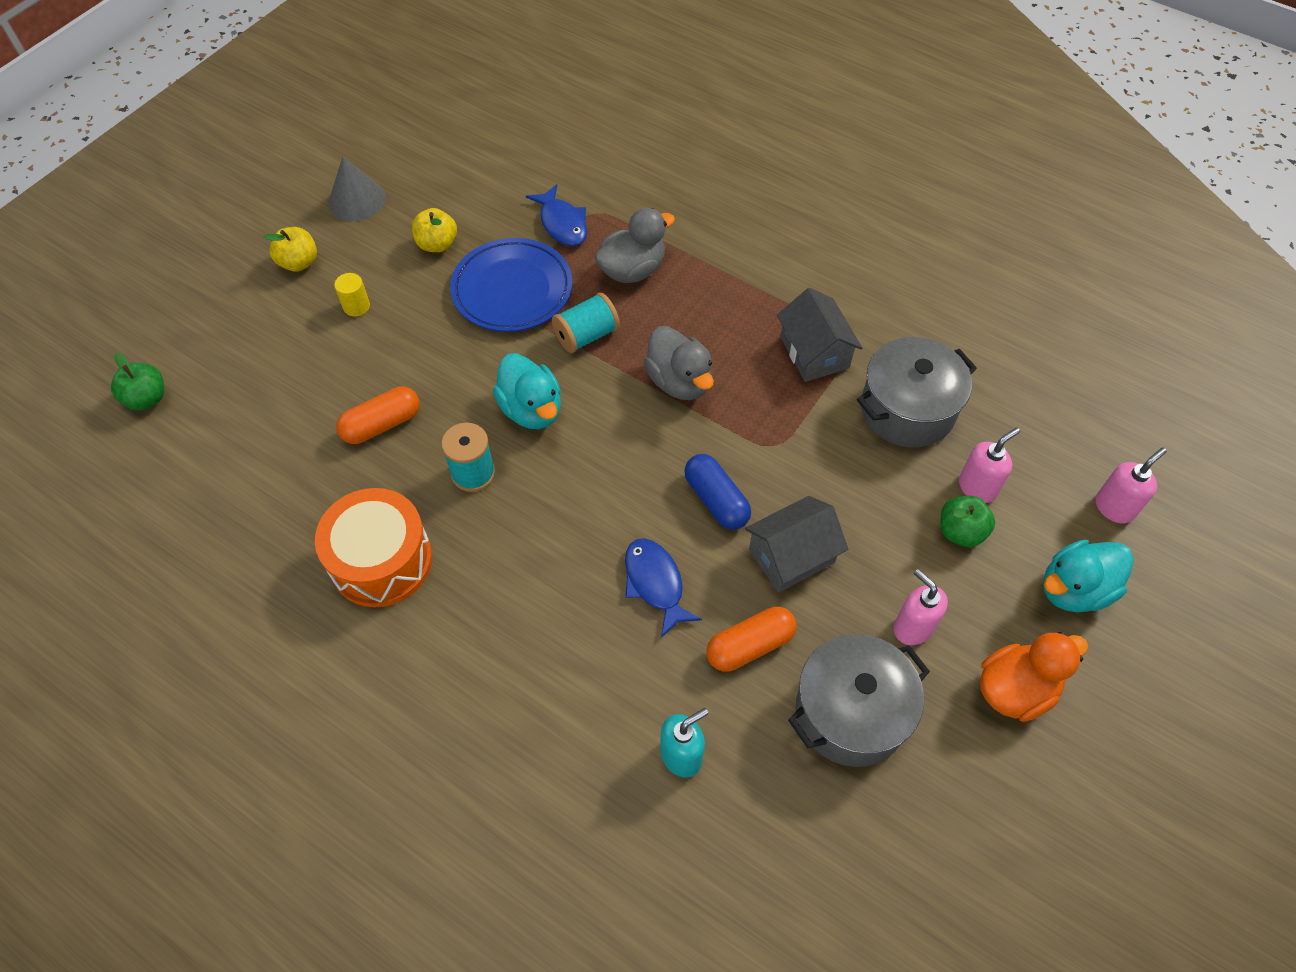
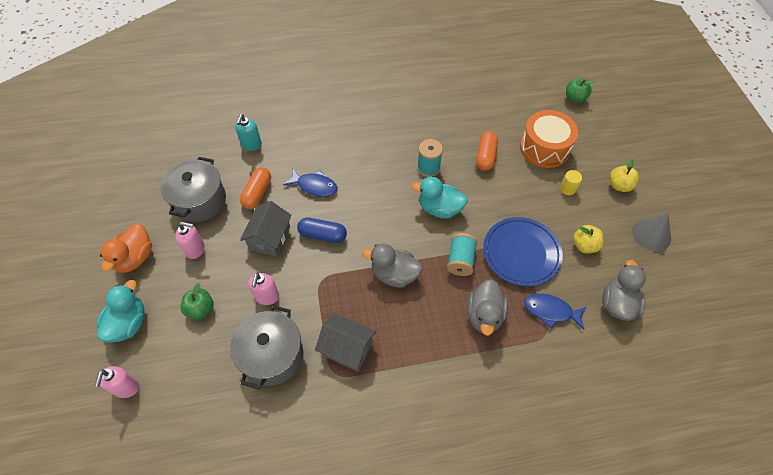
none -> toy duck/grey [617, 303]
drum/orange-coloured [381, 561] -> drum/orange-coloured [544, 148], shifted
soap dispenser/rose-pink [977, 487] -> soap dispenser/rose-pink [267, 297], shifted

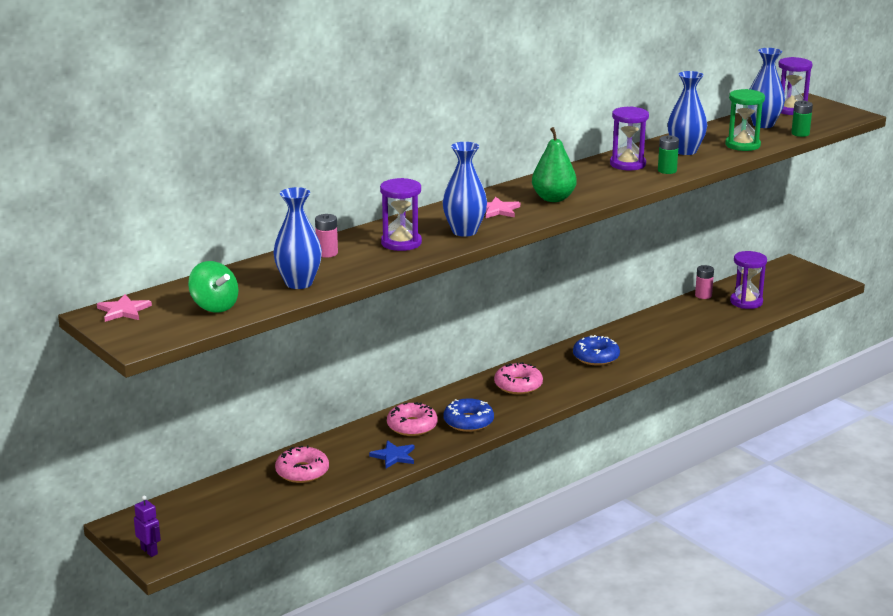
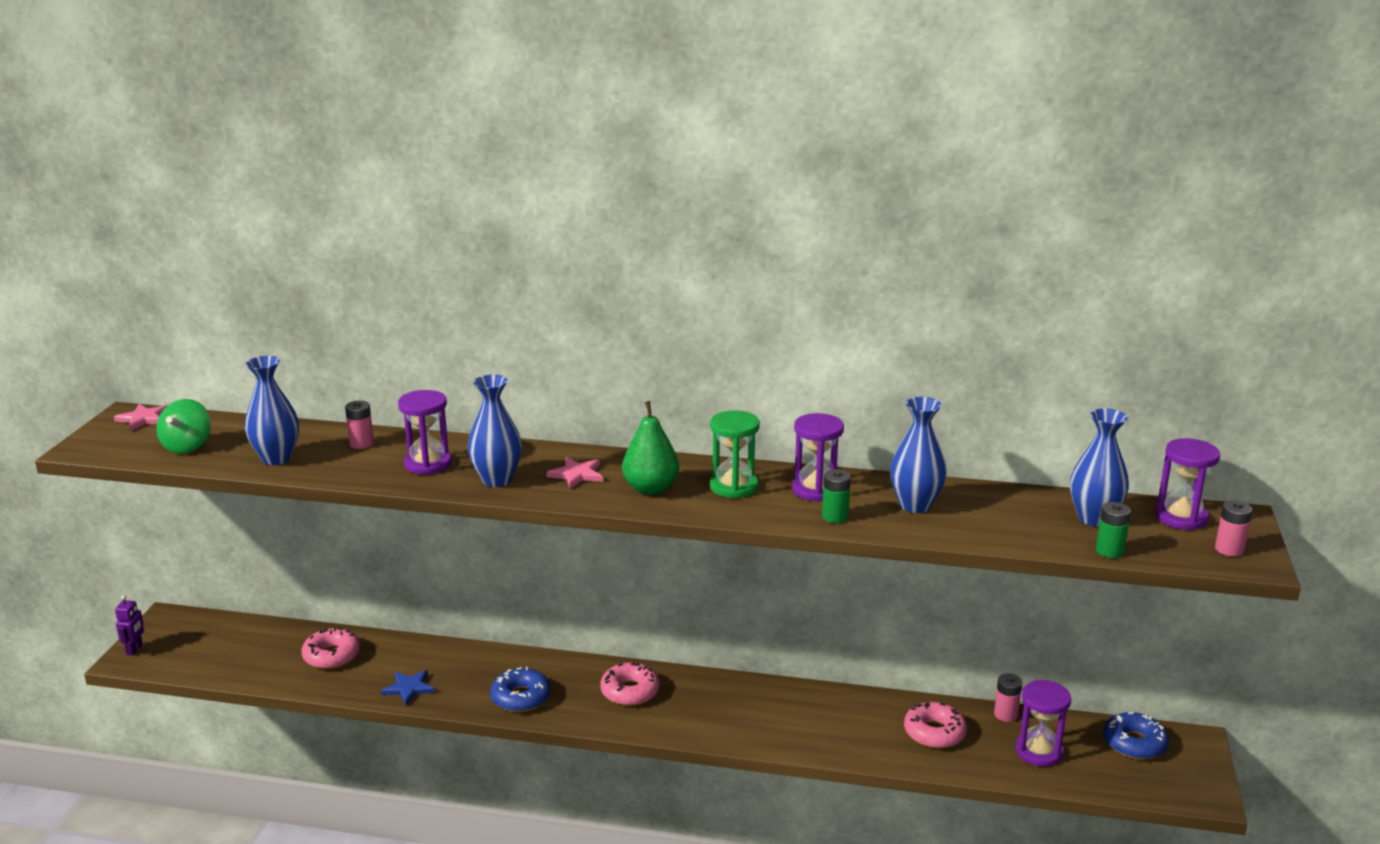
none -> power cell/rose-pink [1229, 549]
donut/rose-pink [412, 426] -> donut/rose-pink [934, 733], shifted
donut/cobalt [596, 357] -> donut/cobalt [1134, 744], shifted
sandglass/green [742, 145] -> sandglass/green [733, 487], shifted

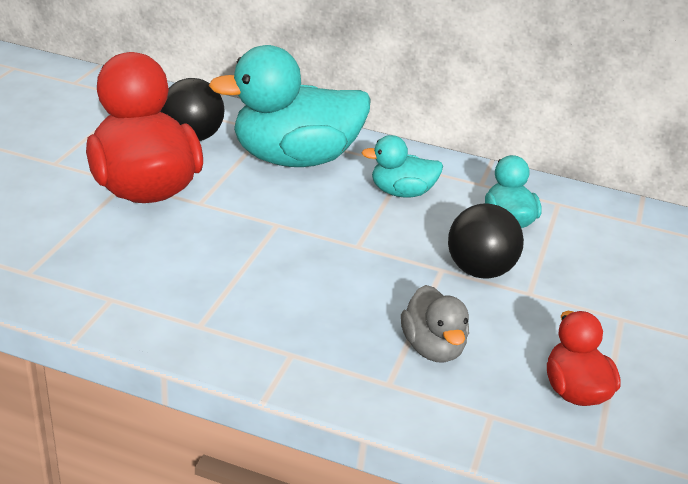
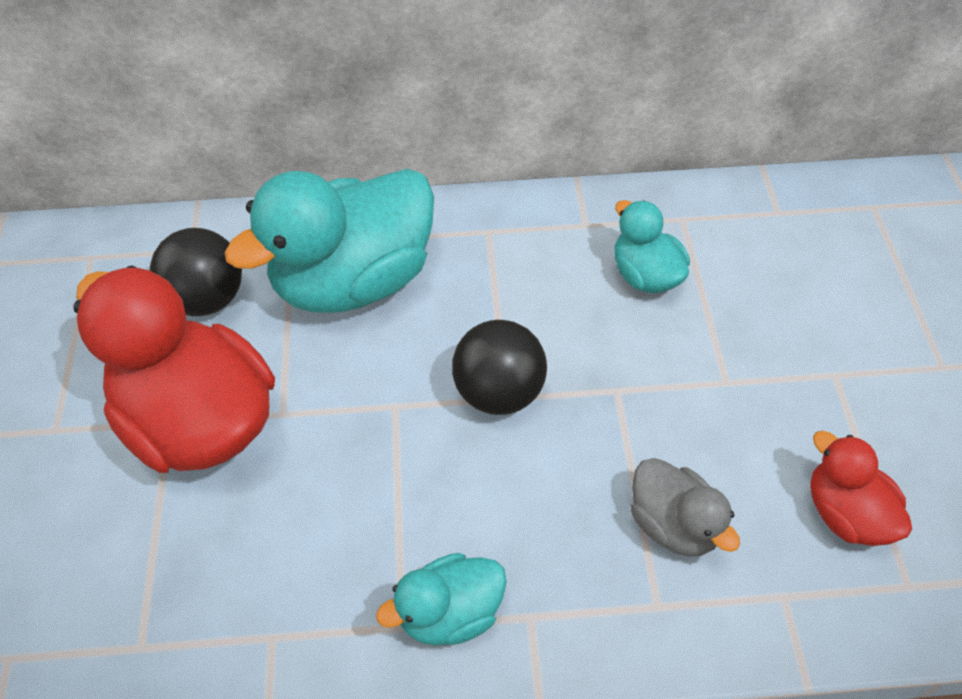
toy duck/turquoise [401, 192] -> toy duck/turquoise [450, 613], shifted
play ball/jet-black [479, 270] -> play ball/jet-black [499, 392], shifted

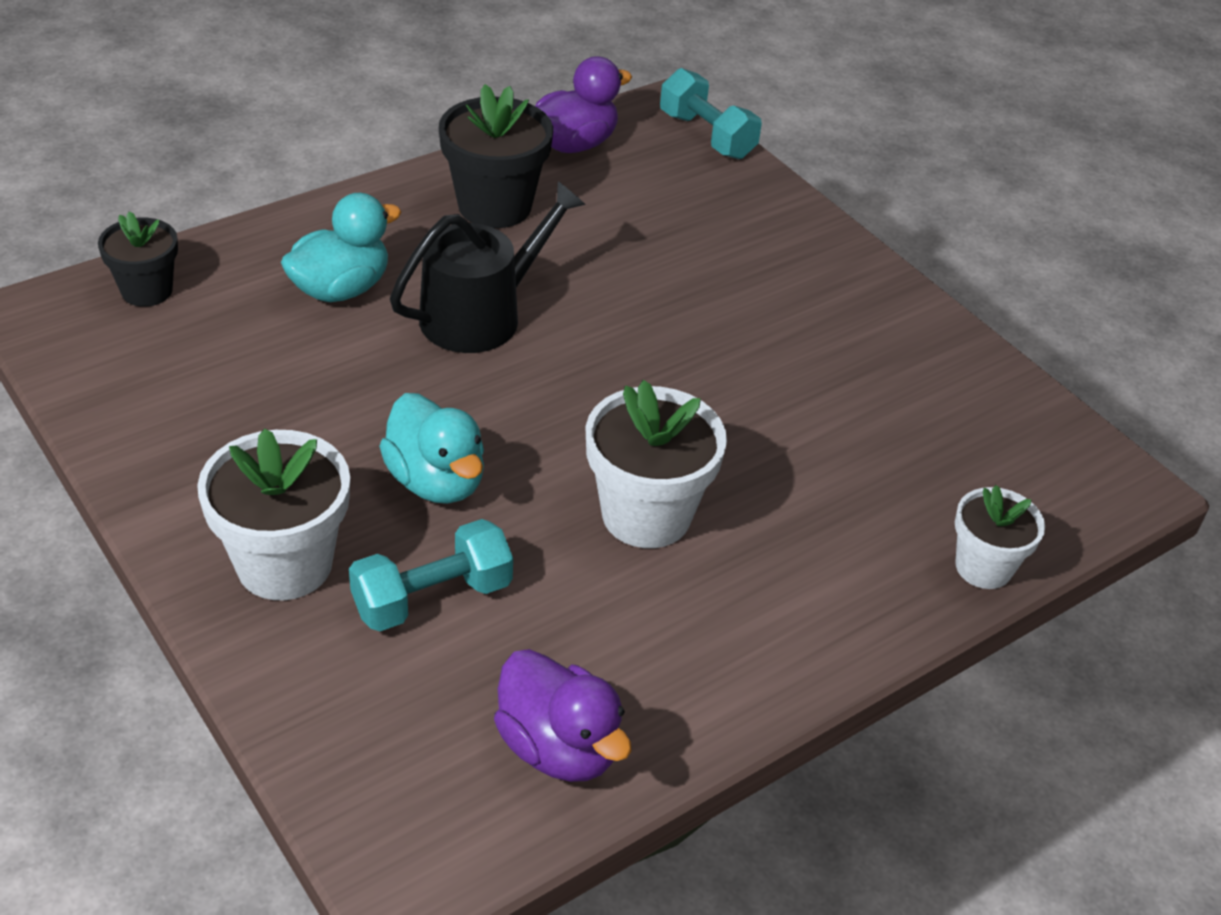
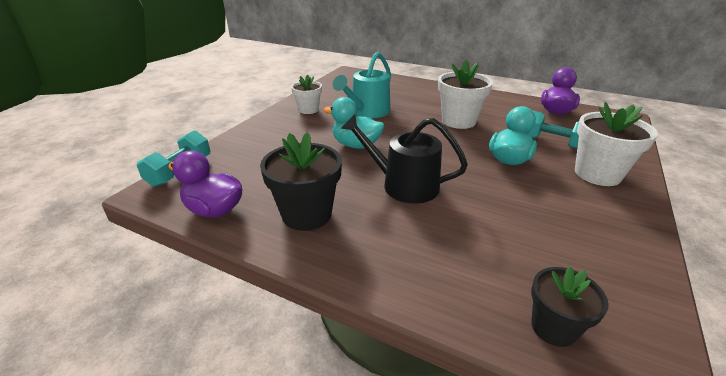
none -> watering pot/turquoise [367, 112]
toy duck/turquoise [341, 289] -> toy duck/turquoise [356, 145], shifted
flower pot/white [983, 567] -> flower pot/white [308, 110], shifted

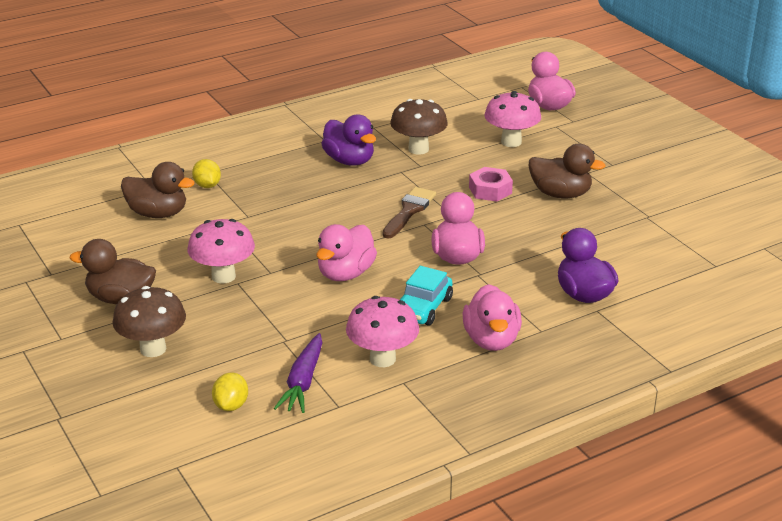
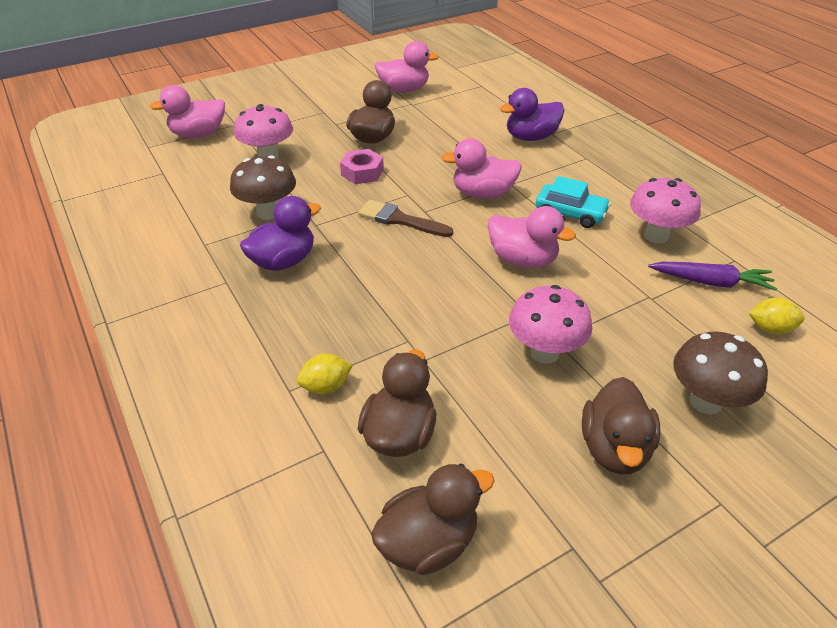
none -> toy duck/russet [428, 542]
toy duck/rose-pink [491, 340] -> toy duck/rose-pink [404, 90], shifted

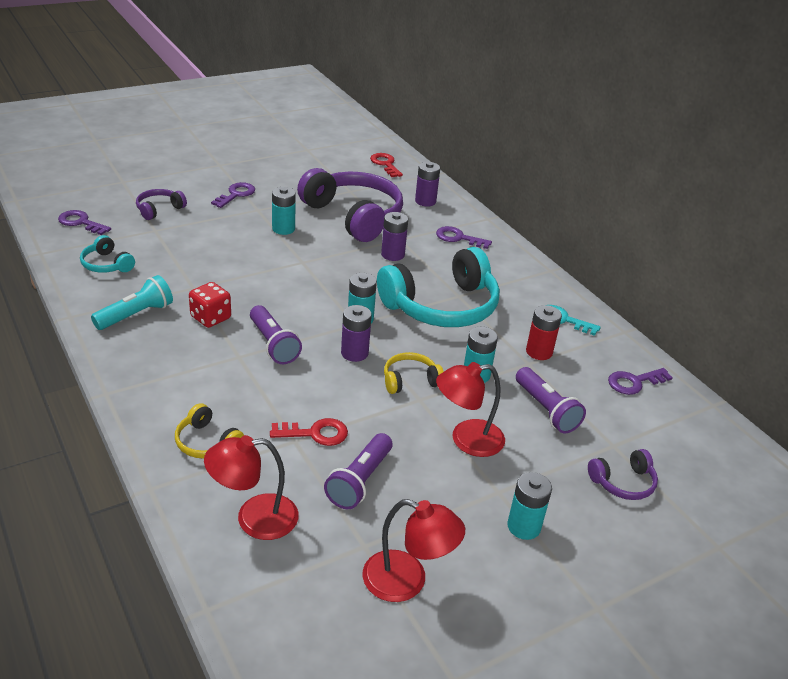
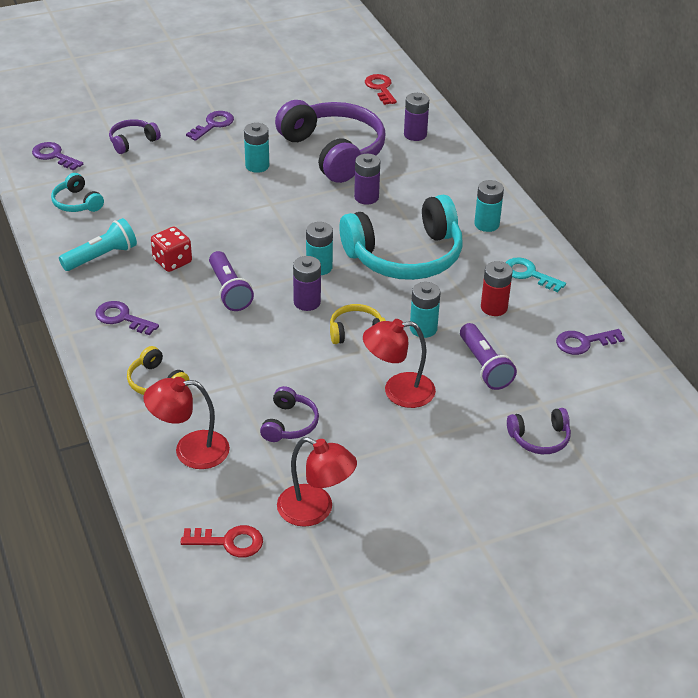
door key/crimson [315, 433] -> door key/crimson [229, 542], shifted
door key/violet [458, 238] -> door key/violet [122, 318], shifted
power cell/turquoise [524, 526] -> power cell/turquoise [486, 224], shifted
flashlight/violet [359, 481] -> over-ear headphones/violet [289, 424]

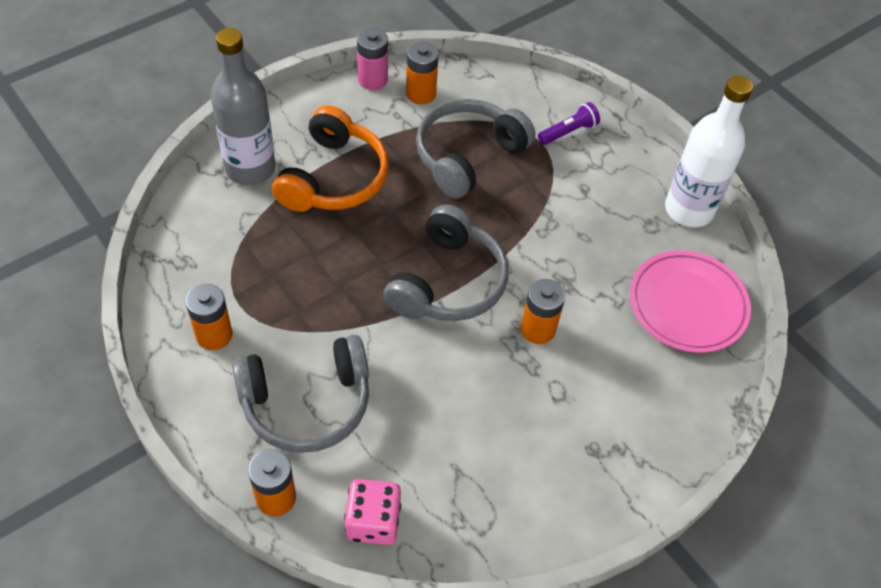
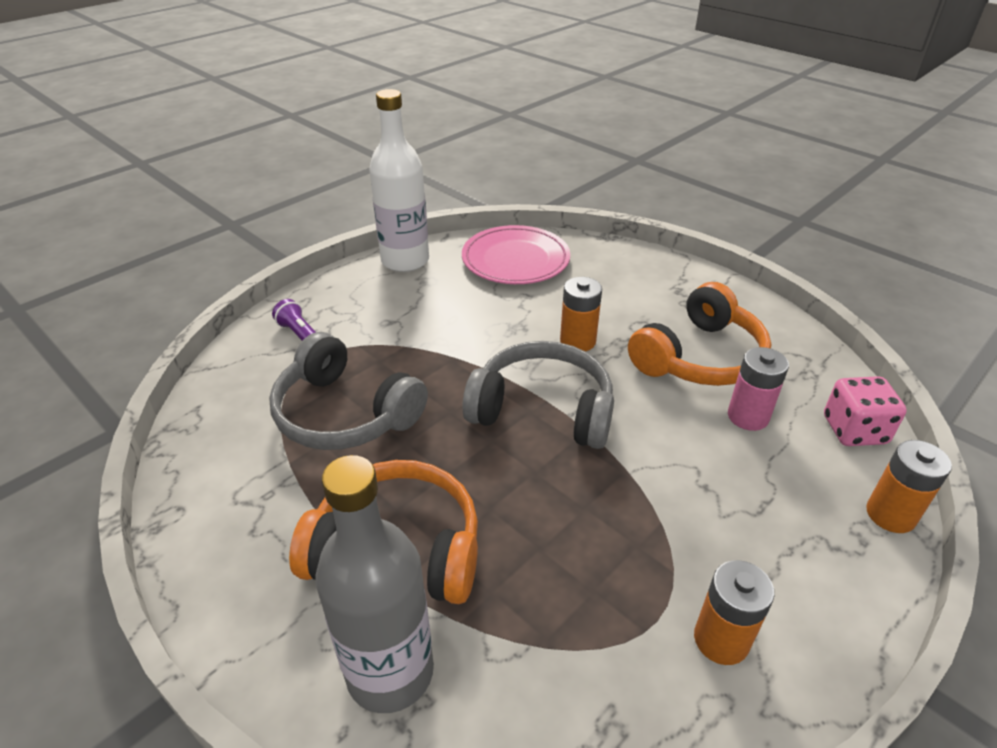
over-ear headphones/grey [306, 403] -> none
power cell/orange-coloured [420, 93] -> none
none -> over-ear headphones/orange-coloured [700, 357]
power cell/rose-pink [372, 80] -> power cell/rose-pink [748, 416], shifted

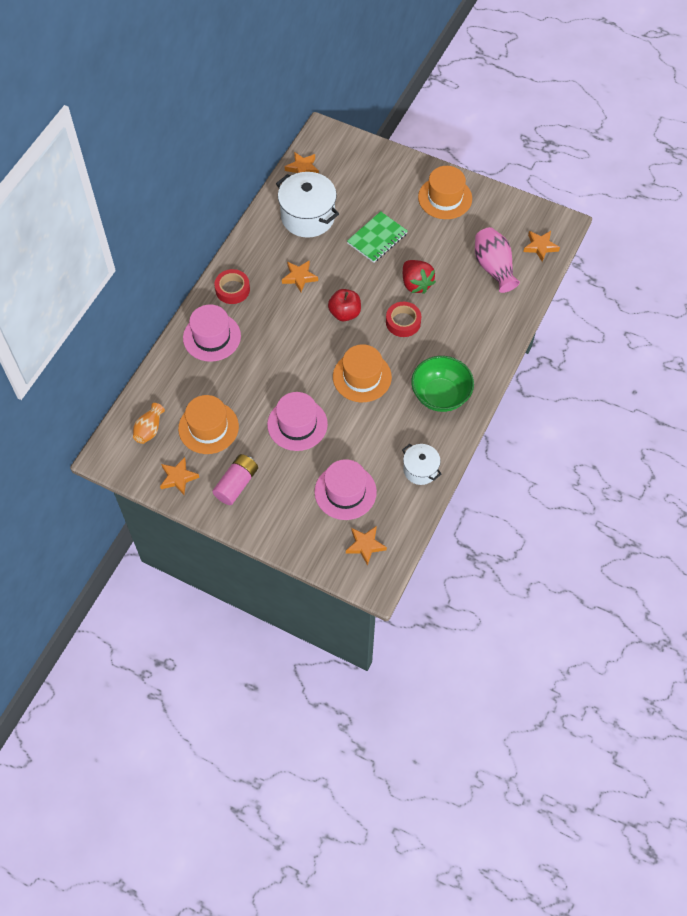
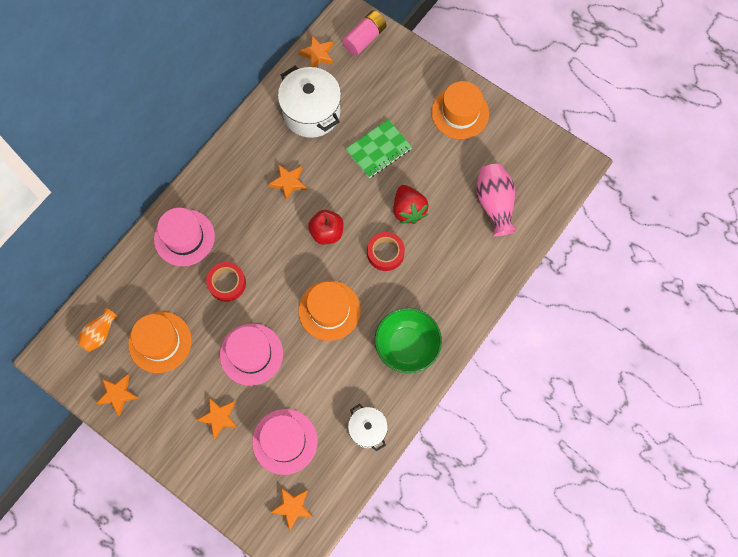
power cell/rose-pink [236, 484] -> power cell/rose-pink [364, 38], shifted
tape/crimson [232, 289] -> tape/crimson [227, 283], shifted
five-pointed star/orange-coloured [540, 247] -> five-pointed star/orange-coloured [219, 417], shifted

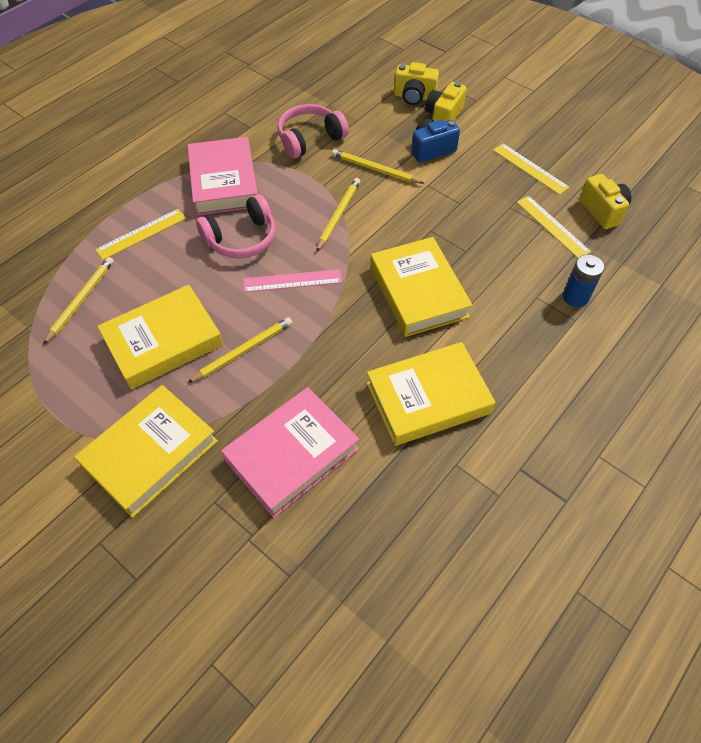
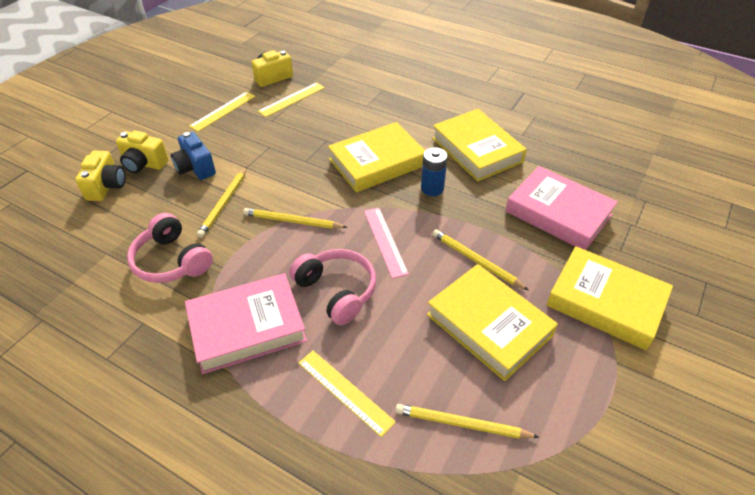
power cell/cobalt [575, 297] -> power cell/cobalt [432, 188], shifted

